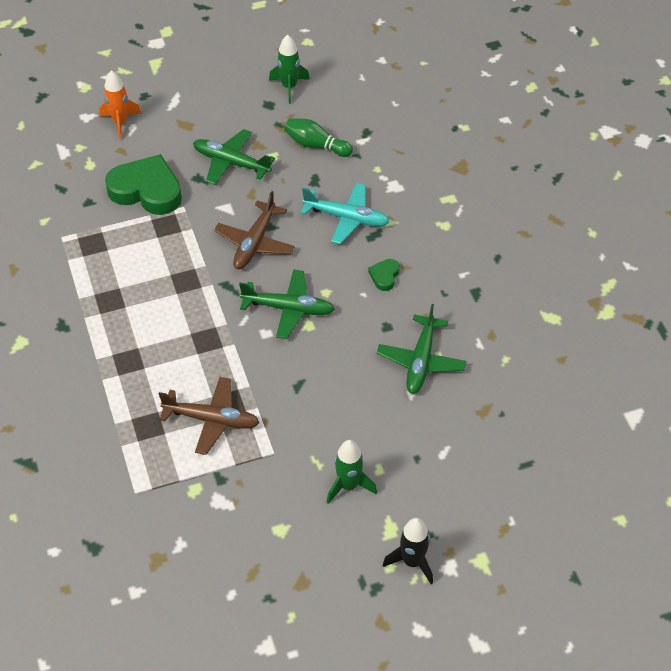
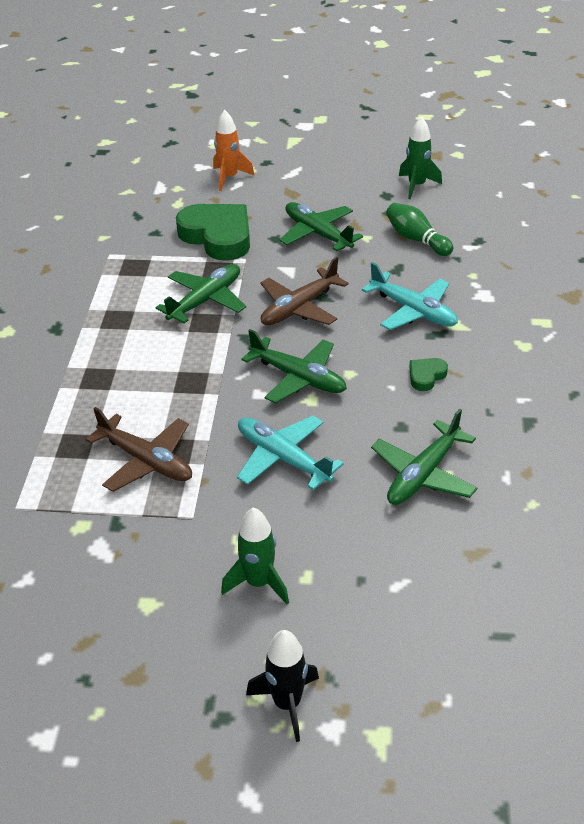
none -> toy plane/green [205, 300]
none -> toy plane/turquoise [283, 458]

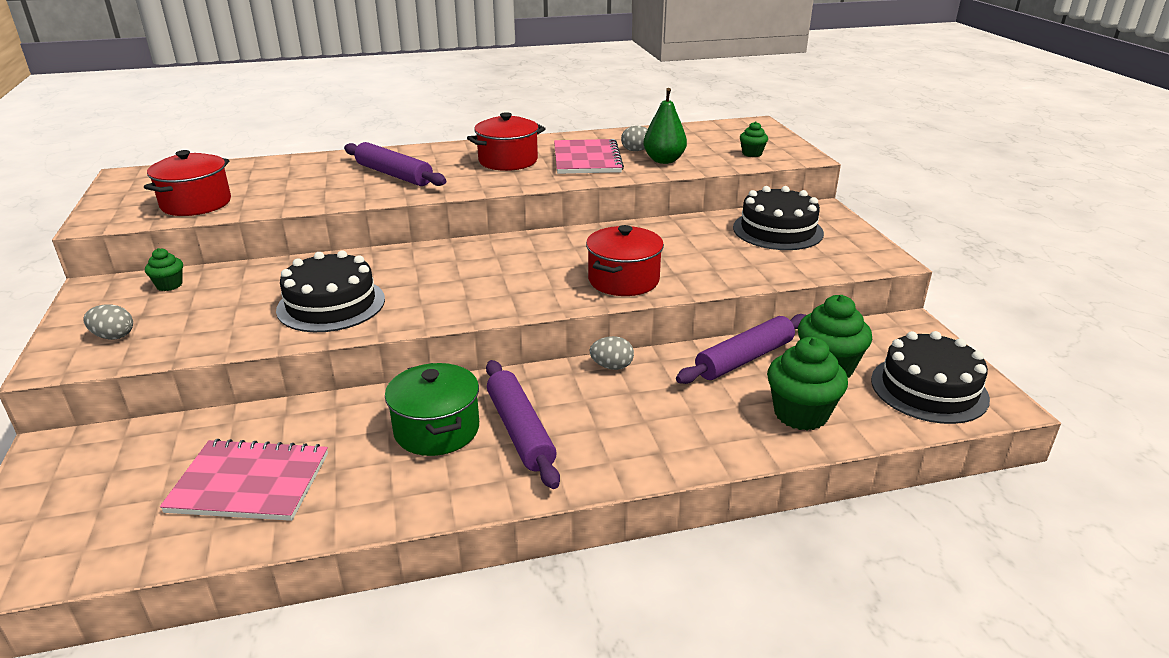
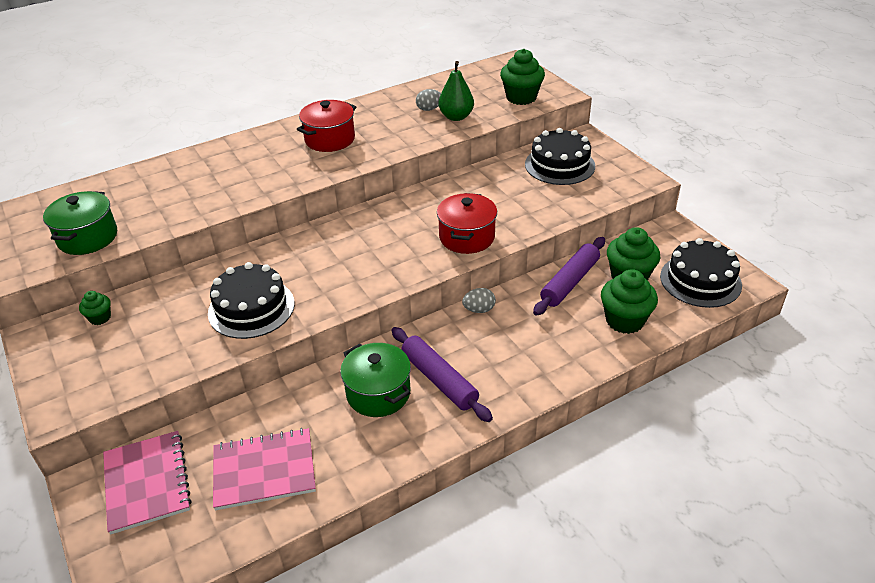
egg/grey [113, 336] -> none
dough roller/violet [394, 175] -> none
notepad/rose-pink [587, 159] -> notepad/rose-pink [147, 482], shifted
cooking pot/crimson [196, 204] -> cooking pot/green [88, 237]
fairy cake/green [752, 154] -> fairy cake/green [521, 97], x1.91

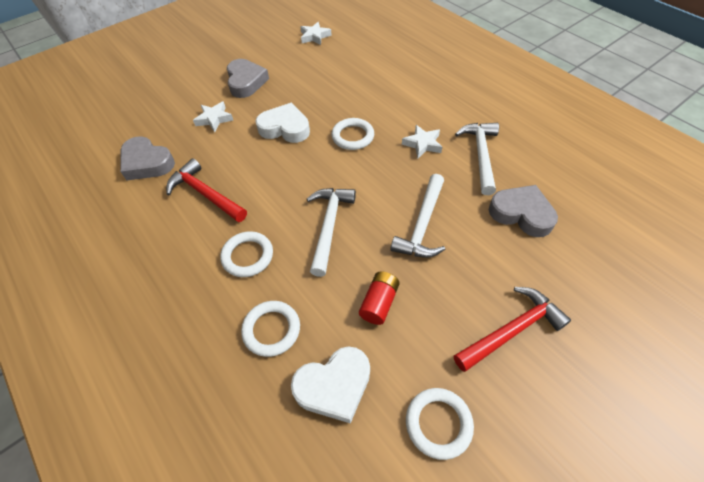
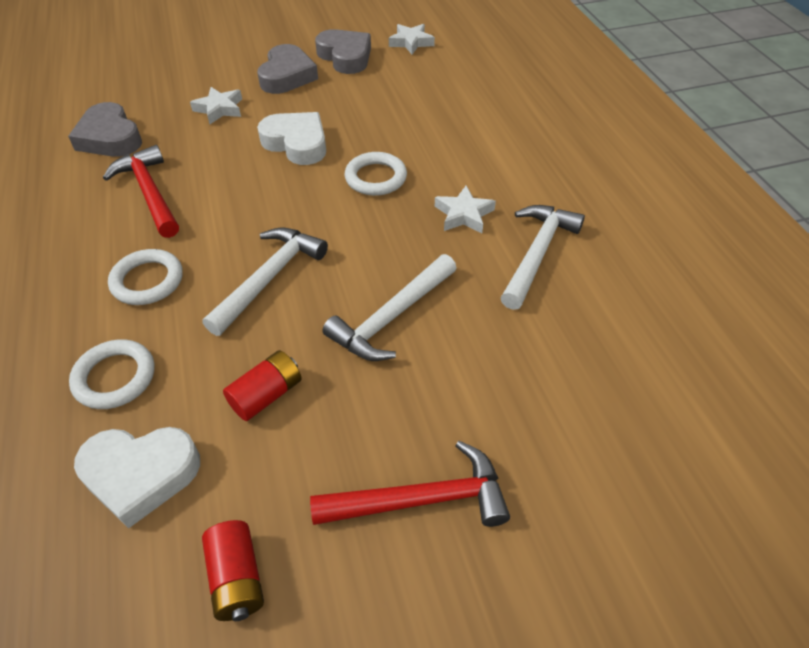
heart shape/grey [521, 214] -> heart shape/grey [345, 57], shifted
ring/white [438, 423] -> power cell/crimson [237, 578]

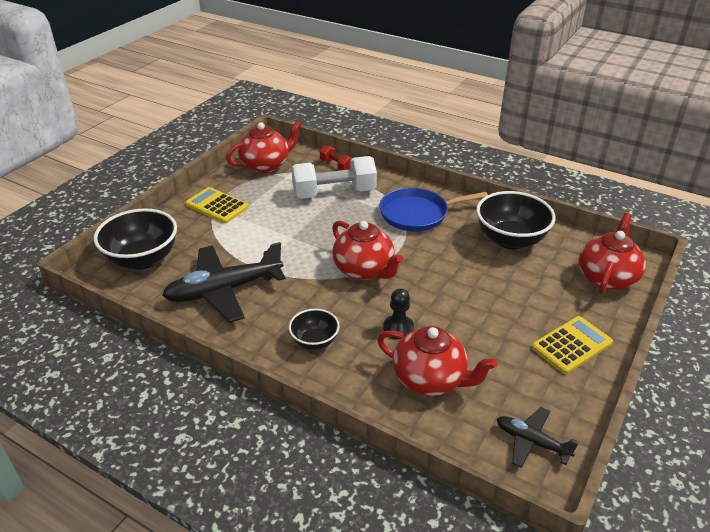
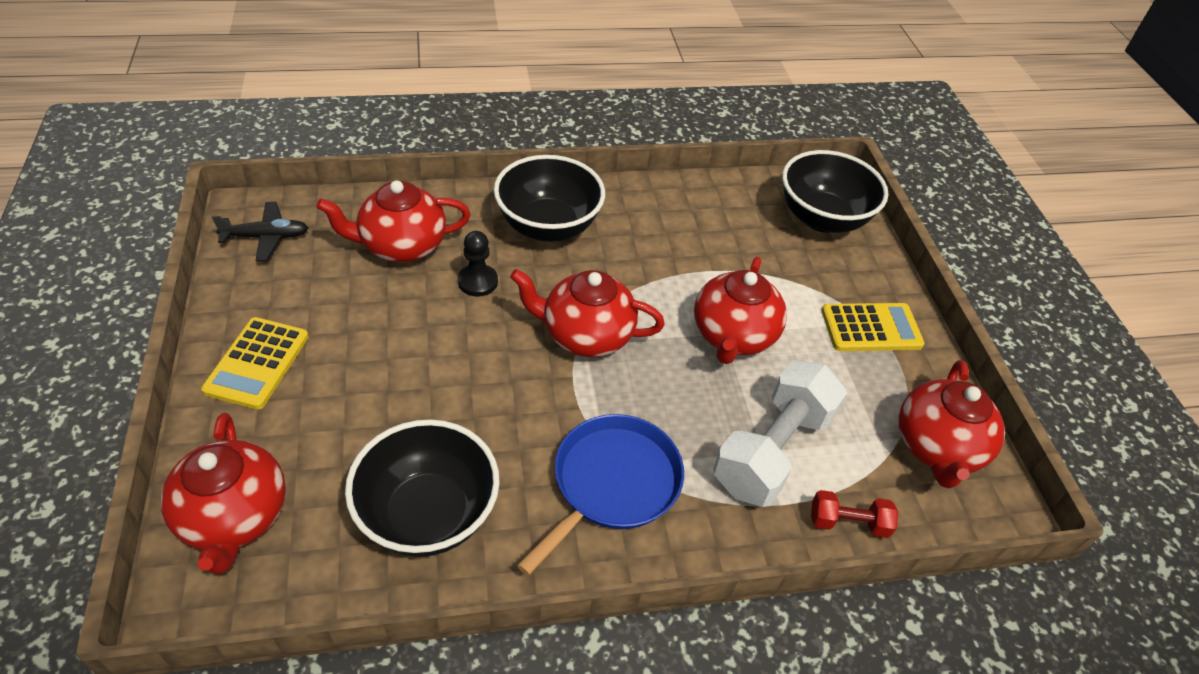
toy plane/jet-black [224, 290] -> none
none -> teapot/crimson [733, 336]
bowl/jet-black [314, 341] -> bowl/jet-black [548, 226], x1.81

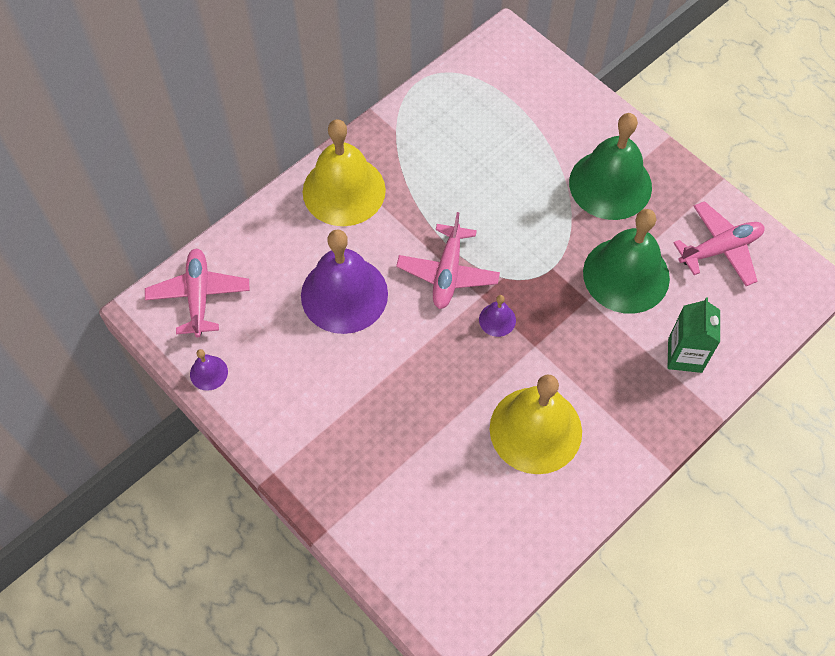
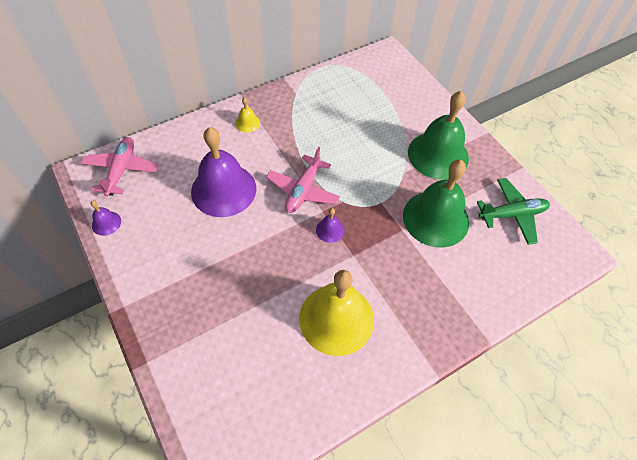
milk carton/green [685, 355] -> none
toy plane/rose-pink [720, 249] -> toy plane/green [512, 214]
school bell/yellow [344, 190] -> school bell/yellow [247, 123], x0.42

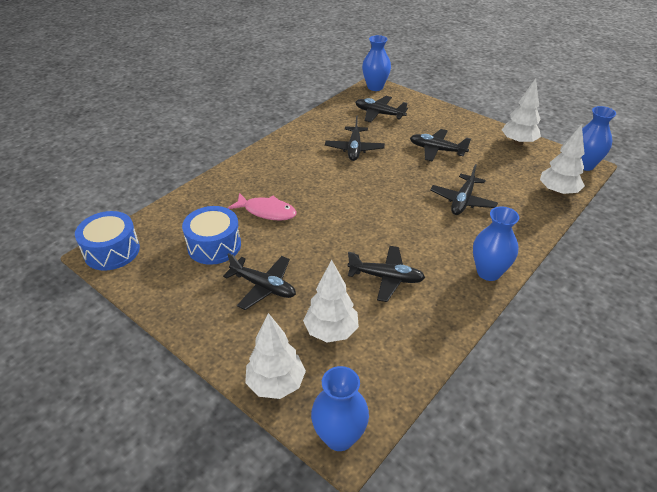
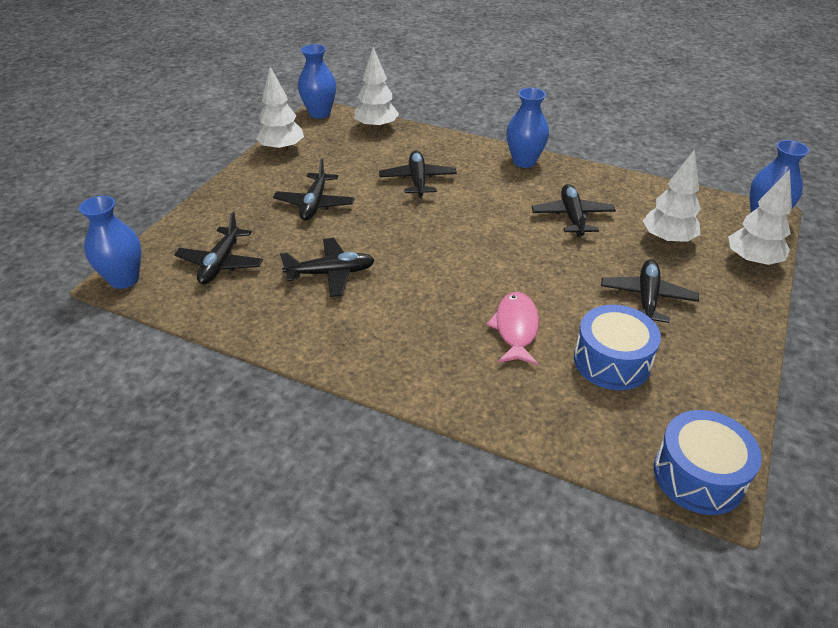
toy plane/jet-black [462, 201] -> toy plane/jet-black [418, 180], 105 degrees counterclockwise

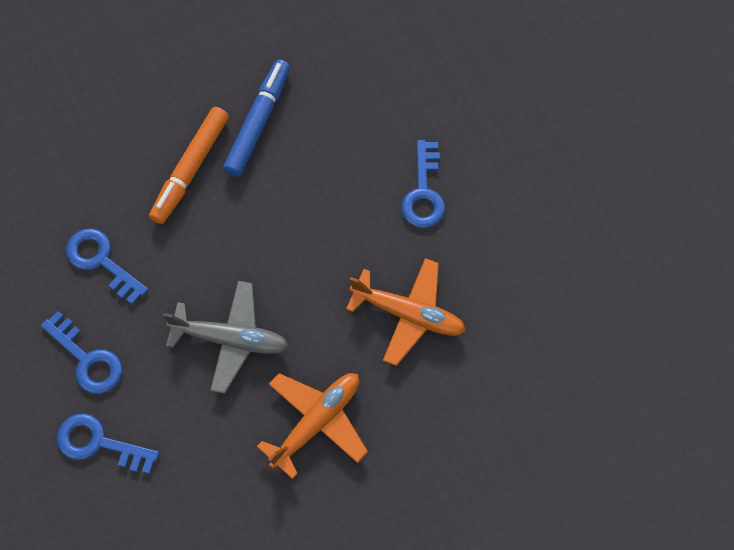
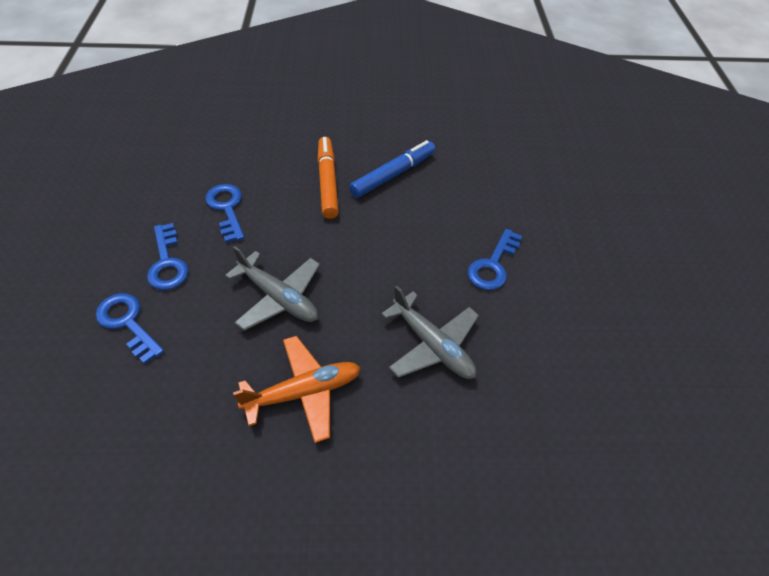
toy plane/orange-coloured [408, 314] -> toy plane/grey [432, 345]
marker/orange-coloured [190, 169] -> marker/orange-coloured [327, 182], 120 degrees clockwise

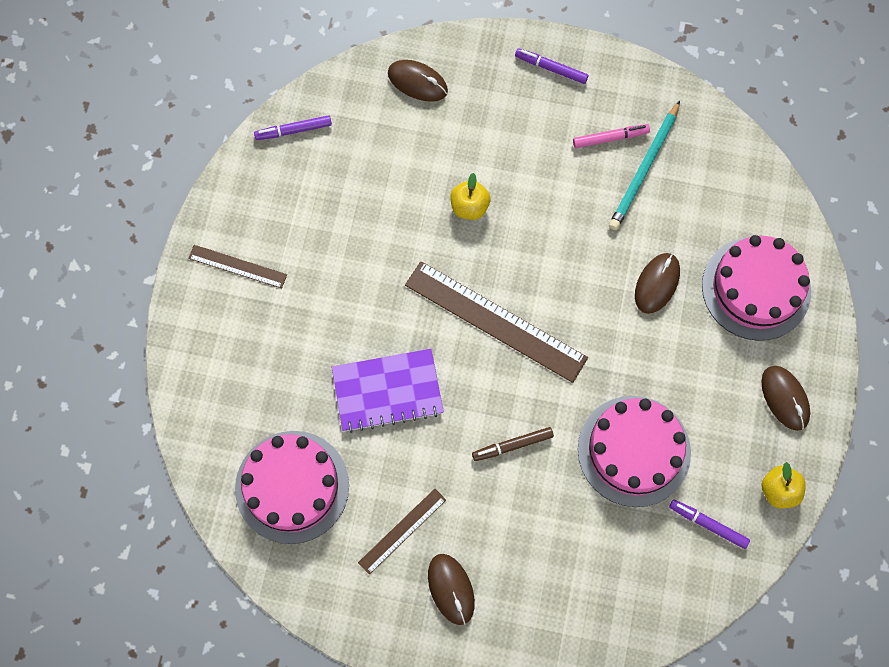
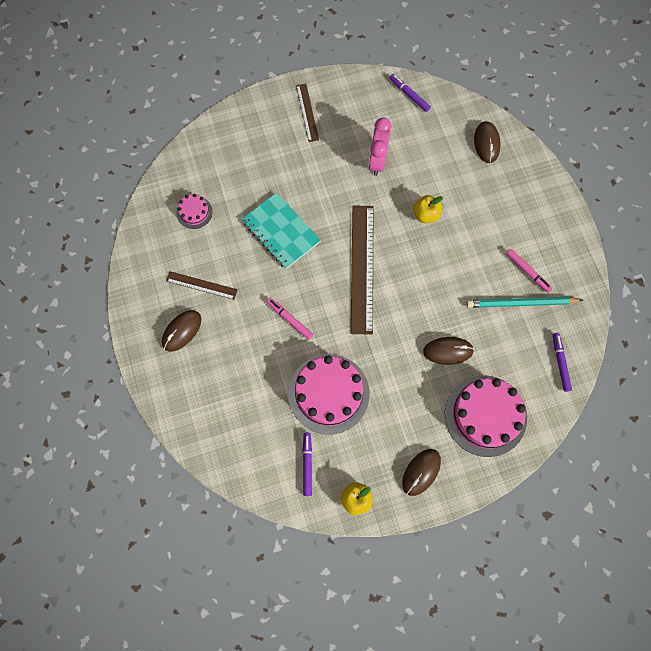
none -> alarm clock/rose-pink [377, 161]
marker/violet [551, 68] -> marker/violet [560, 363], shifted
notepad/violet [387, 391] -> notepad/turquoise [281, 232]
marker/russet [512, 445] -> marker/rose-pink [289, 319]
cake/rose-pink [292, 486] -> cake/rose-pink [194, 212], x0.48

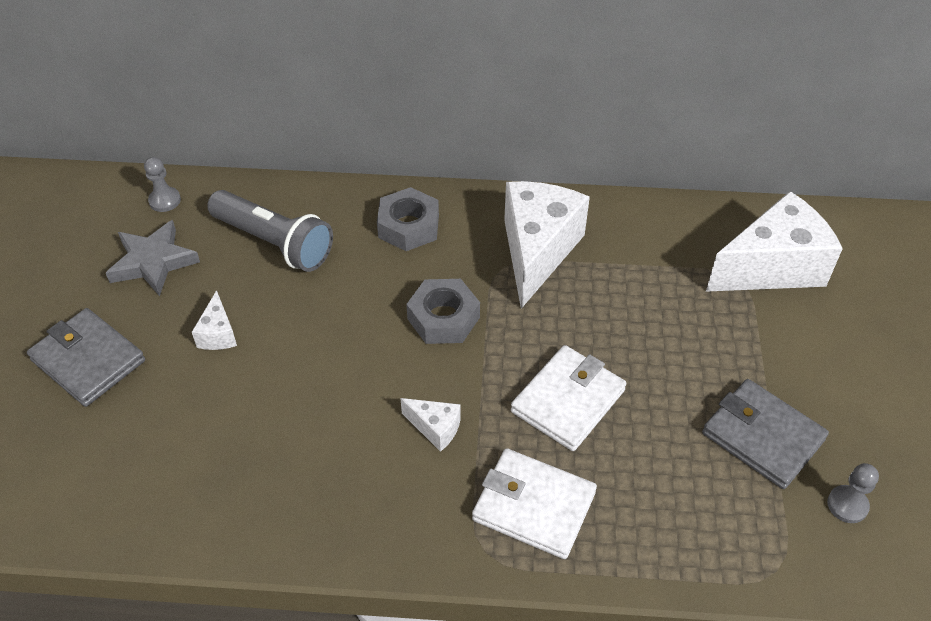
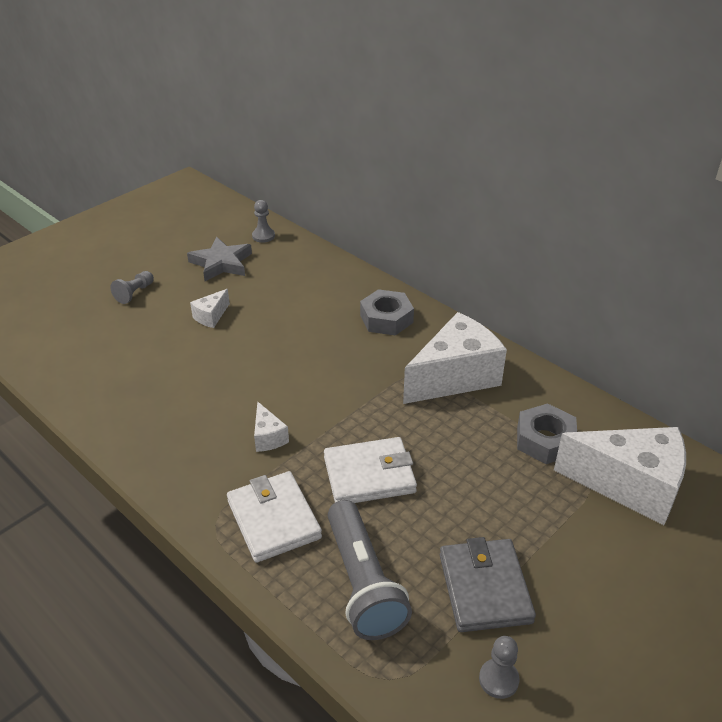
flashlight/grey [274, 243] -> flashlight/grey [362, 583], shifted
nut/grey [443, 318] -> nut/grey [545, 440], shifted
billfold/grey [88, 360] -> pawn/grey [134, 293]

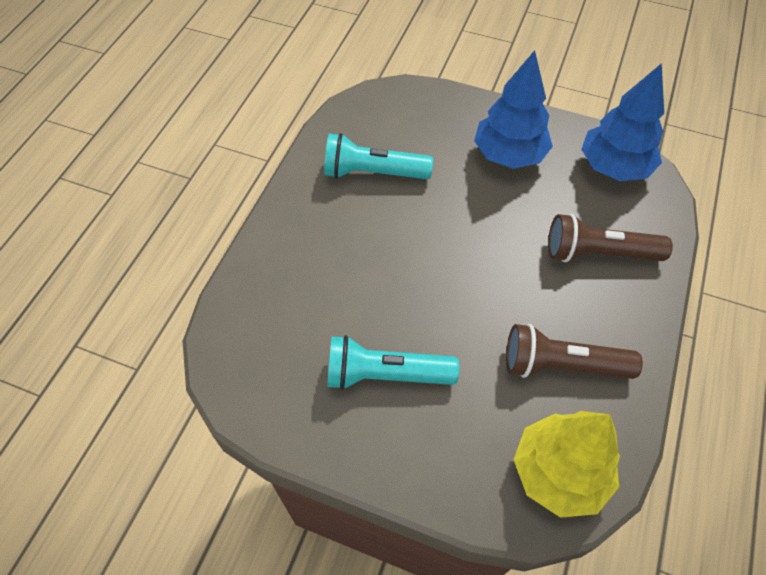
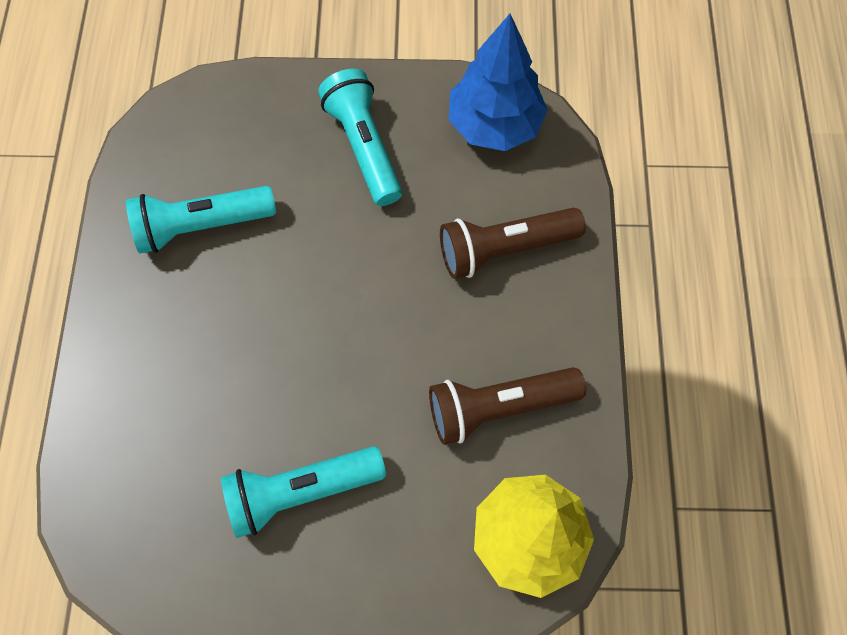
fir tree/cobalt [509, 155] -> flashlight/turquoise [364, 147]

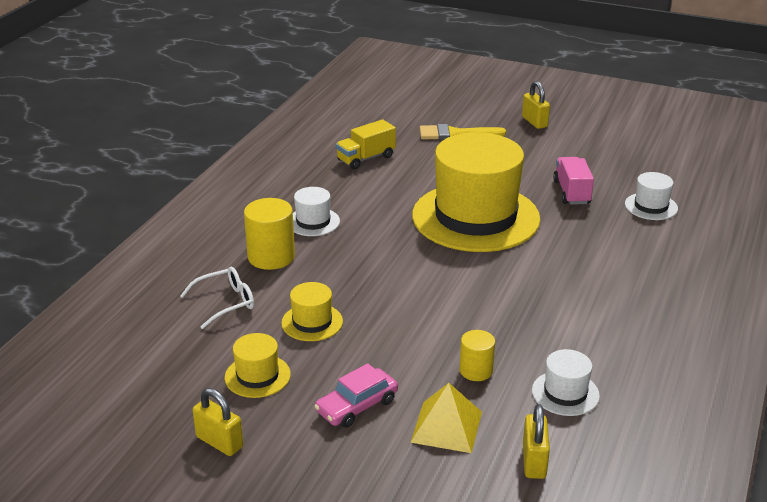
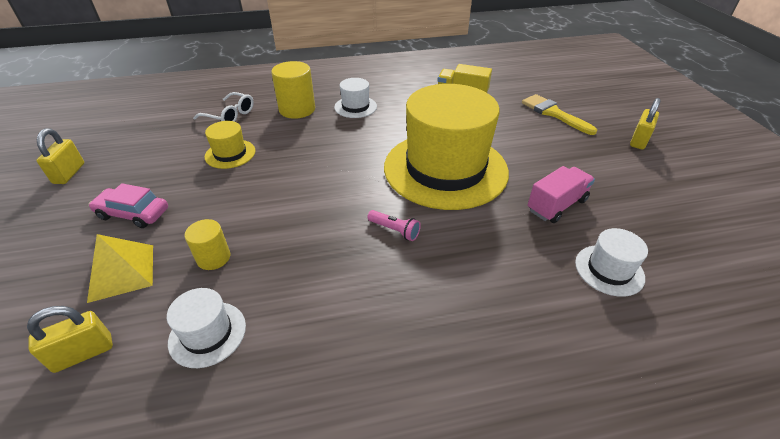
hat/yellow [257, 376] -> none
none -> flashlight/rose-pink [394, 230]

